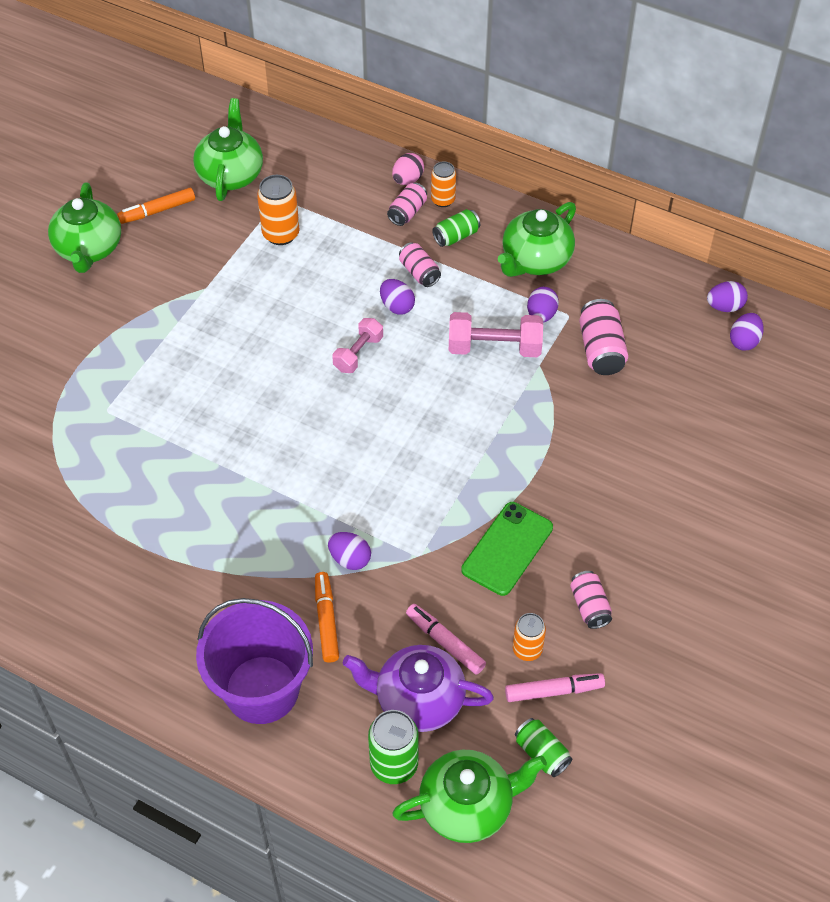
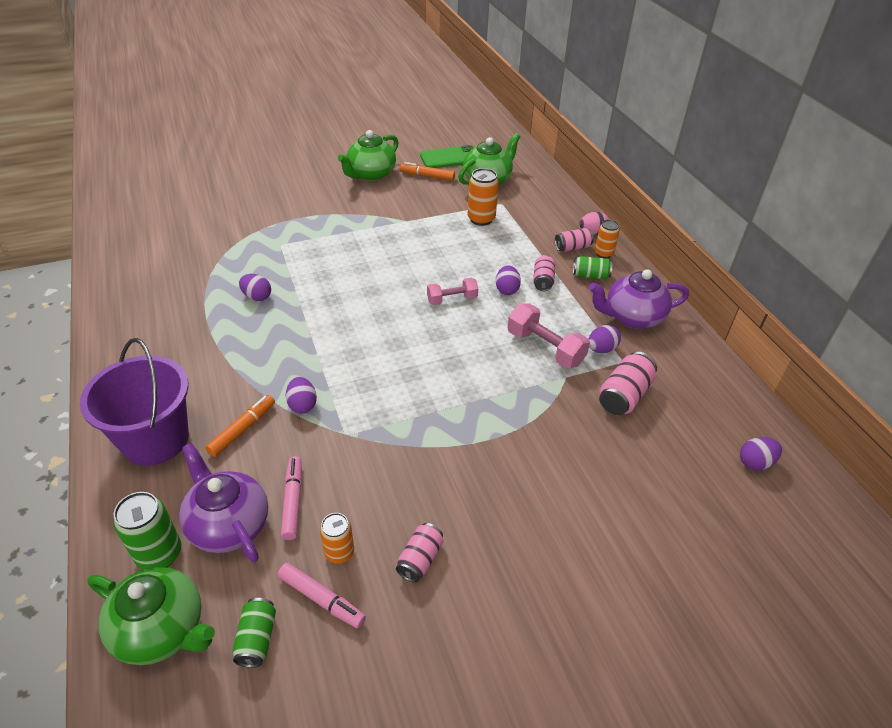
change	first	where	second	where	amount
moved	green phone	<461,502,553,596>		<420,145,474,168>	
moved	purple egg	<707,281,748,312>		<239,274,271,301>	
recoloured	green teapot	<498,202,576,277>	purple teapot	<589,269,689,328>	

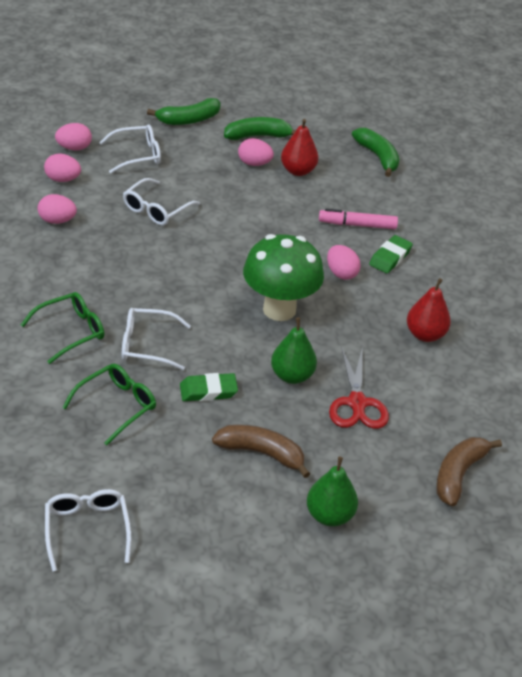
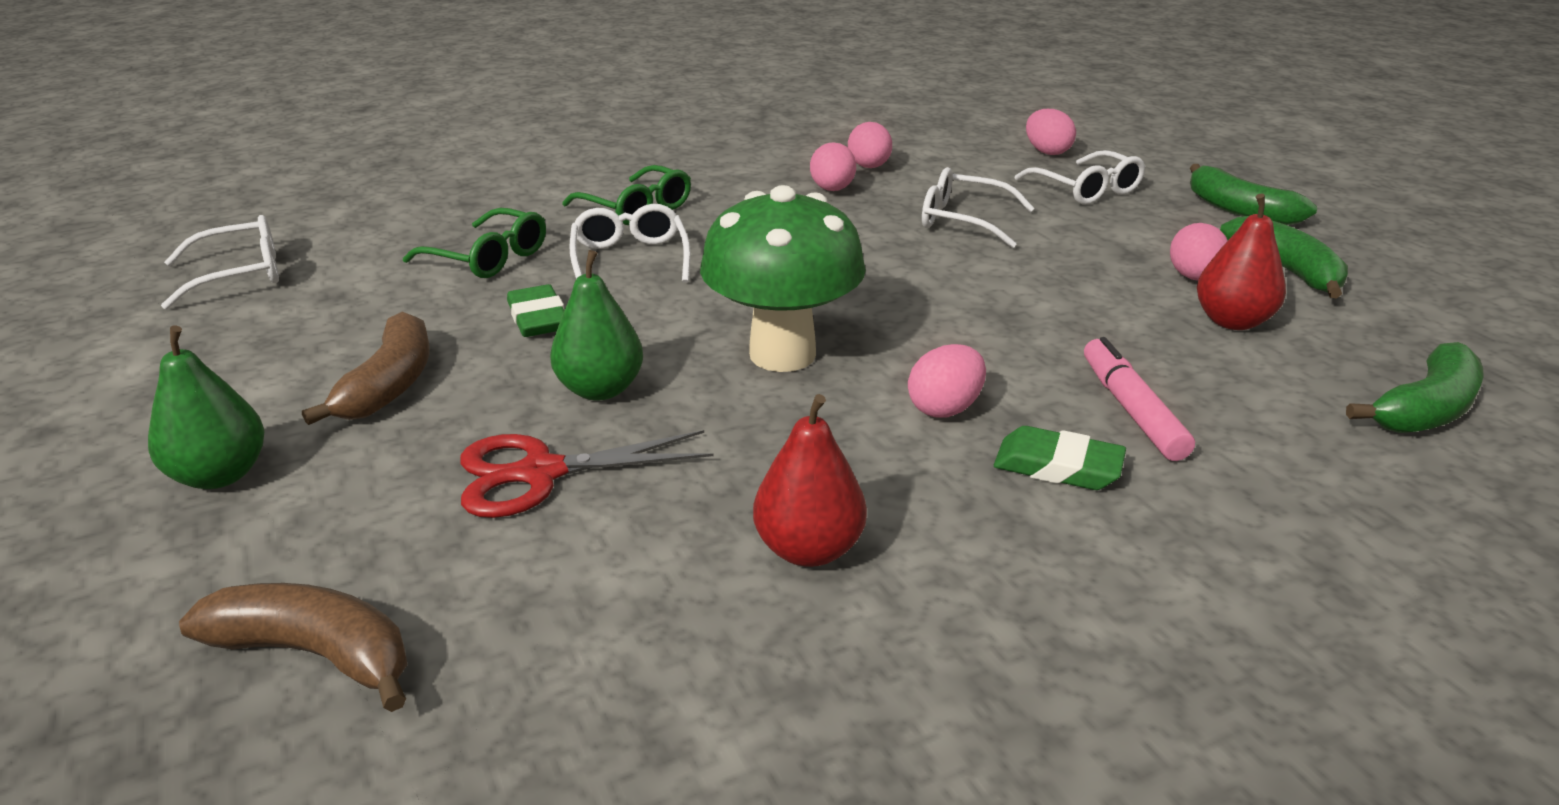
change	first	where	second	where	amount
moved	pink egg	<44,153,81,182>		<810,142,856,191>	

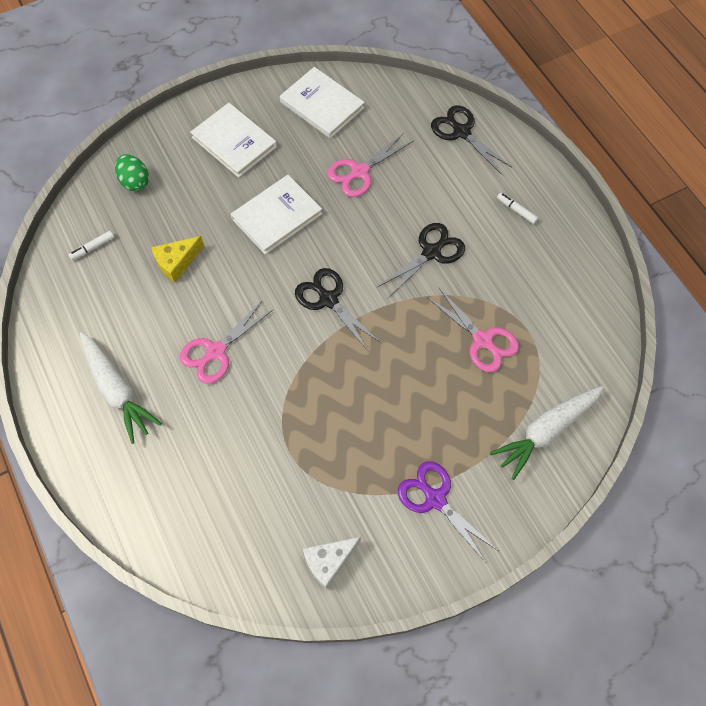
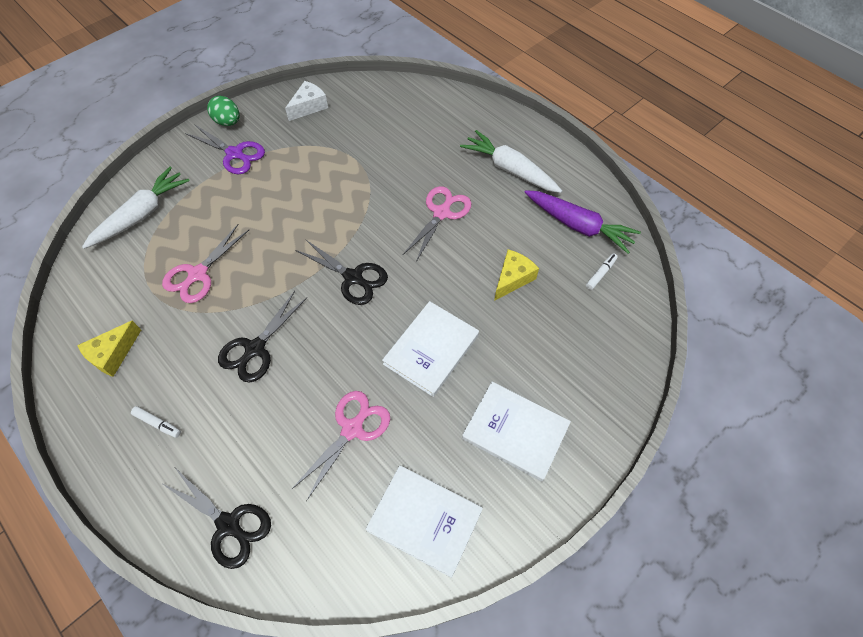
change	first	where	second	where	amount
added			yellow cheese	<77,320,141,377>	
added			purple carrot	<524,190,641,254>	
moved	green egg	<115,154,149,191>		<207,96,240,126>	
turned	pink scissors	<427,288,519,372>		<162,224,249,303>	90 degrees counterclockwise

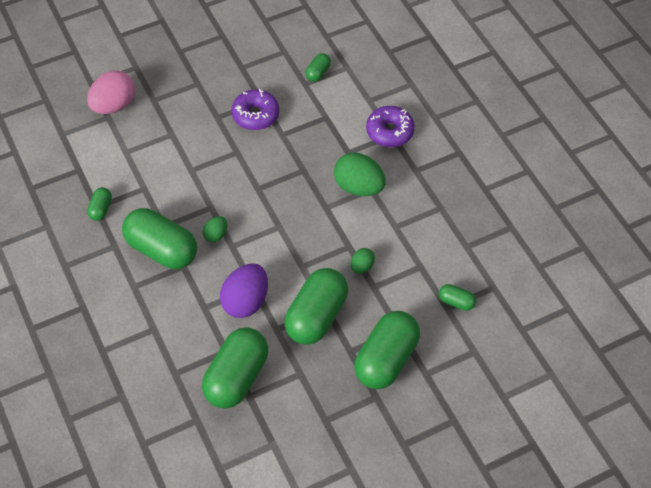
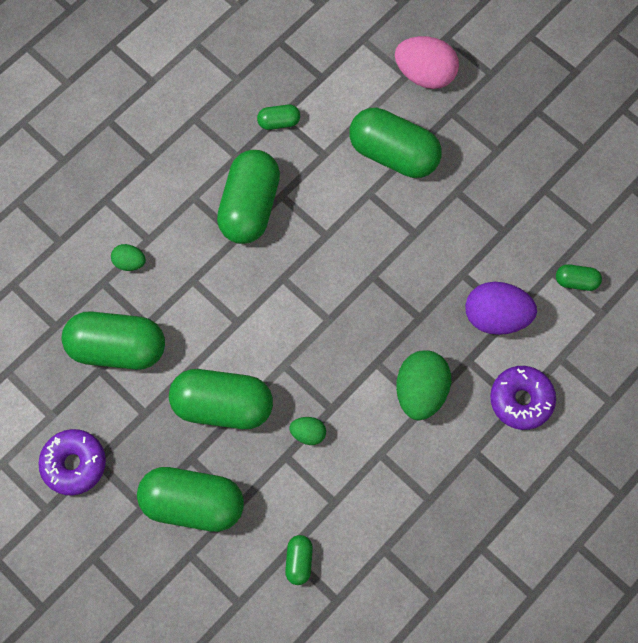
change	first	where	second	where	amount
added			green capsule	<349,108,442,178>	
moved	green egg	<203,216,227,242>		<111,244,146,271>	
moved	purple egg	<220,263,268,318>		<465,282,537,335>	
moved	purple donut	<232,89,279,130>		<38,429,106,496>	

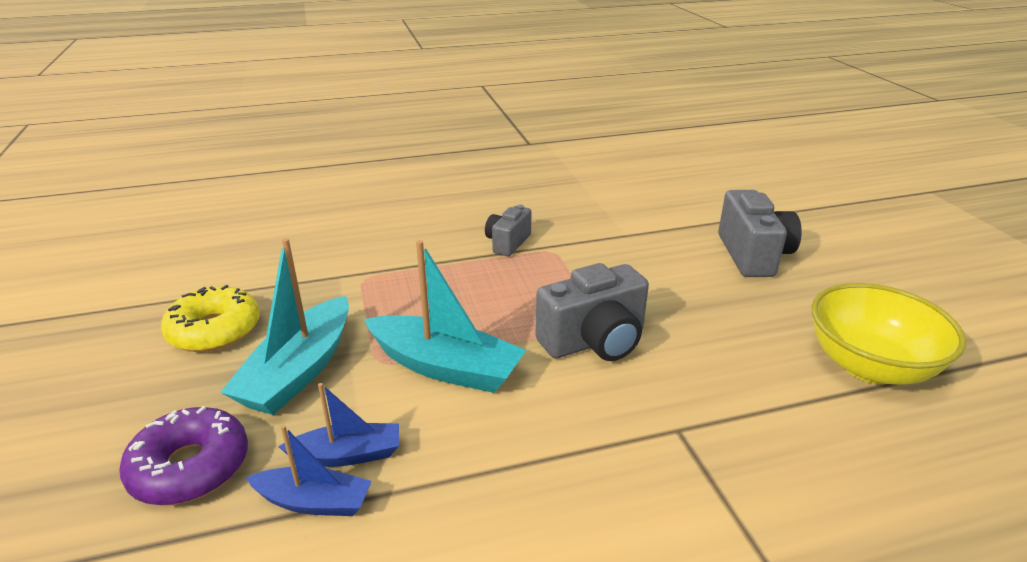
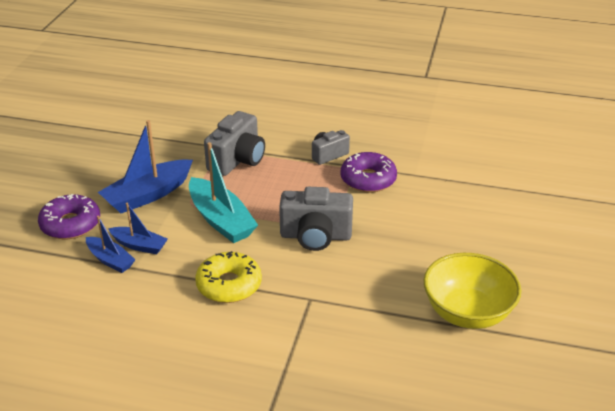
change	first	where	second	where	amount
added			purple donut	<340,152,397,193>	
moved	yellow donut	<161,285,260,352>		<195,251,262,303>	
moved	grey camera	<718,190,802,277>		<204,111,265,176>	
recoloured	turquoise boat	<220,238,349,415>	blue boat	<98,120,193,213>	

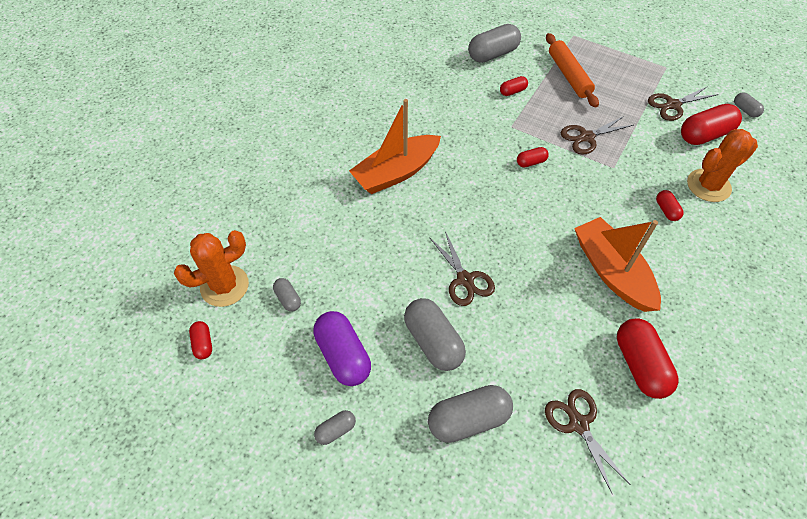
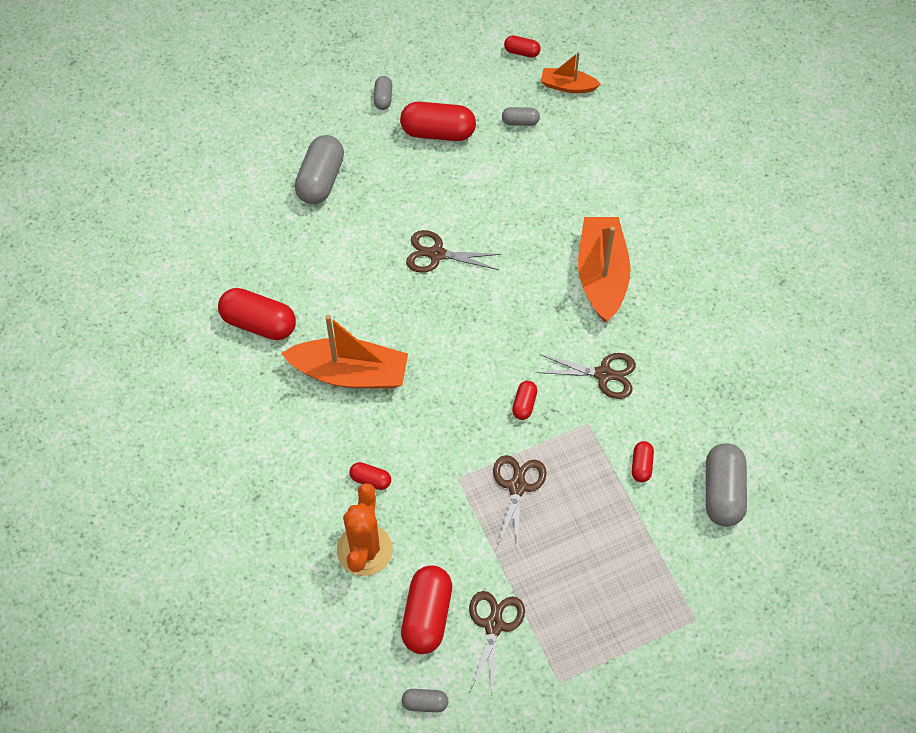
change	first	where	second	where	amount
removed	grey capsule	<404,298,466,371>			
removed	orange rolling pin	<546,33,599,108>			
moved	brown scissors	<545,389,631,495>		<537,353,636,399>	
replaced	orange cactus	<174,230,249,307>	orange boat	<541,52,601,93>	
recoloured	purple capsule	<313,311,371,386>	red capsule	<400,102,476,141>	

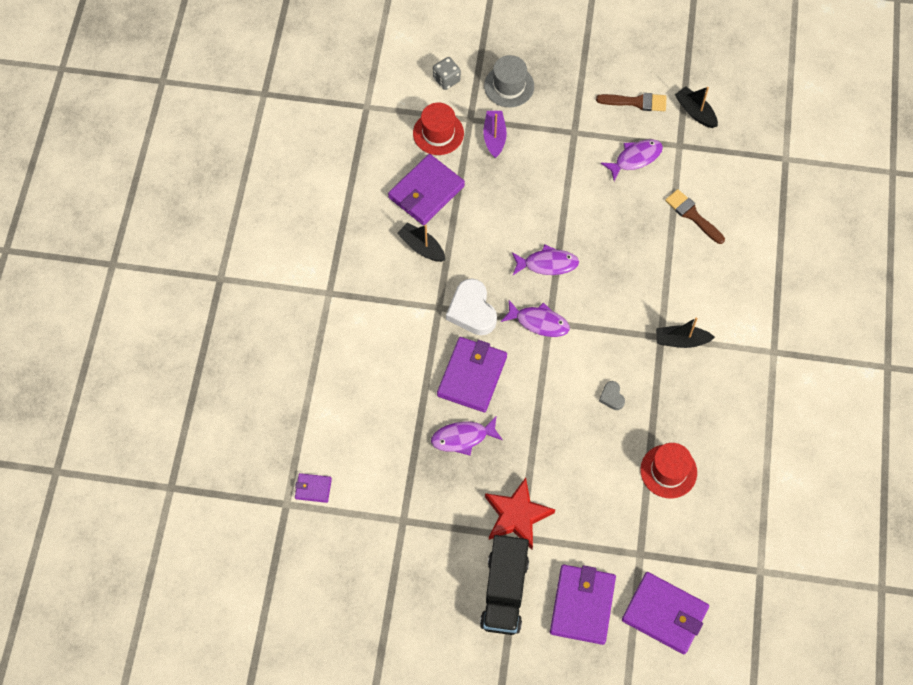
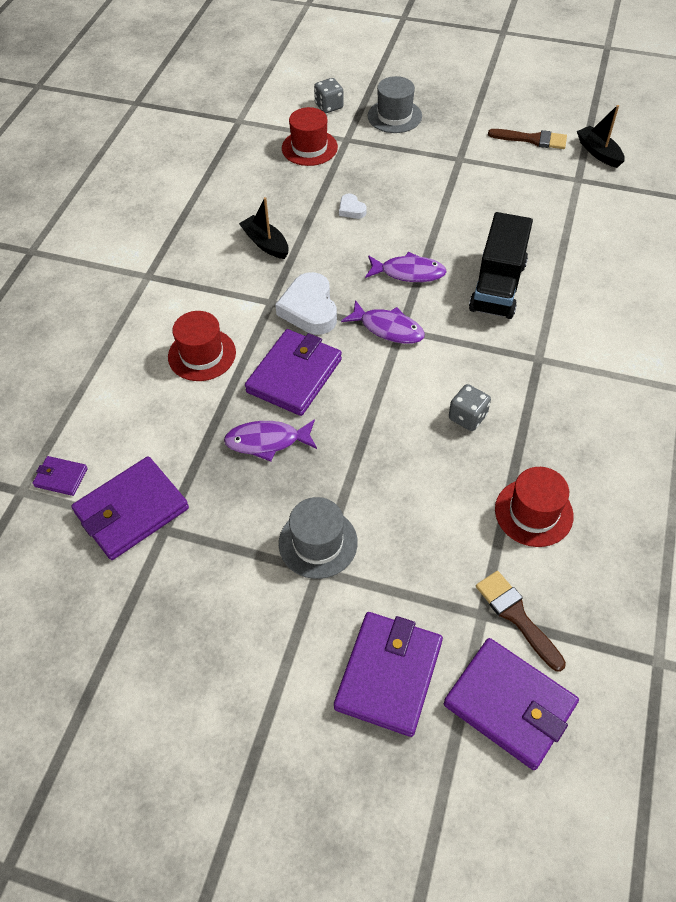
change	first	where	second	where	amount
removed	purple boat	<483,111,507,158>			
removed	purple fish	<601,139,663,181>			
removed	black boat	<656,317,715,348>			
added			red hat	<168,311,236,381>	
added			white heart	<339,194,366,219>	
moved	purple wallet	<388,154,465,225>		<71,456,189,560>	
moved	black truck	<480,535,529,635>		<469,212,533,319>	
moved	brown brush	<665,189,725,244>		<476,571,566,672>	
replaced	red star	<485,478,555,549>	grey hat	<279,497,358,579>	
replaced	grey heart	<599,381,625,410>	grey dice	<449,384,491,431>	

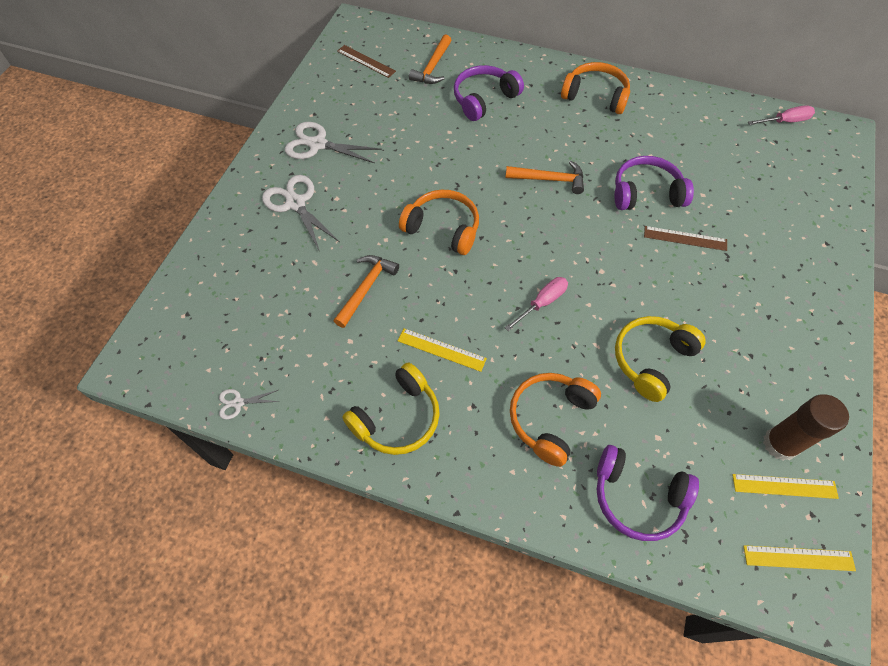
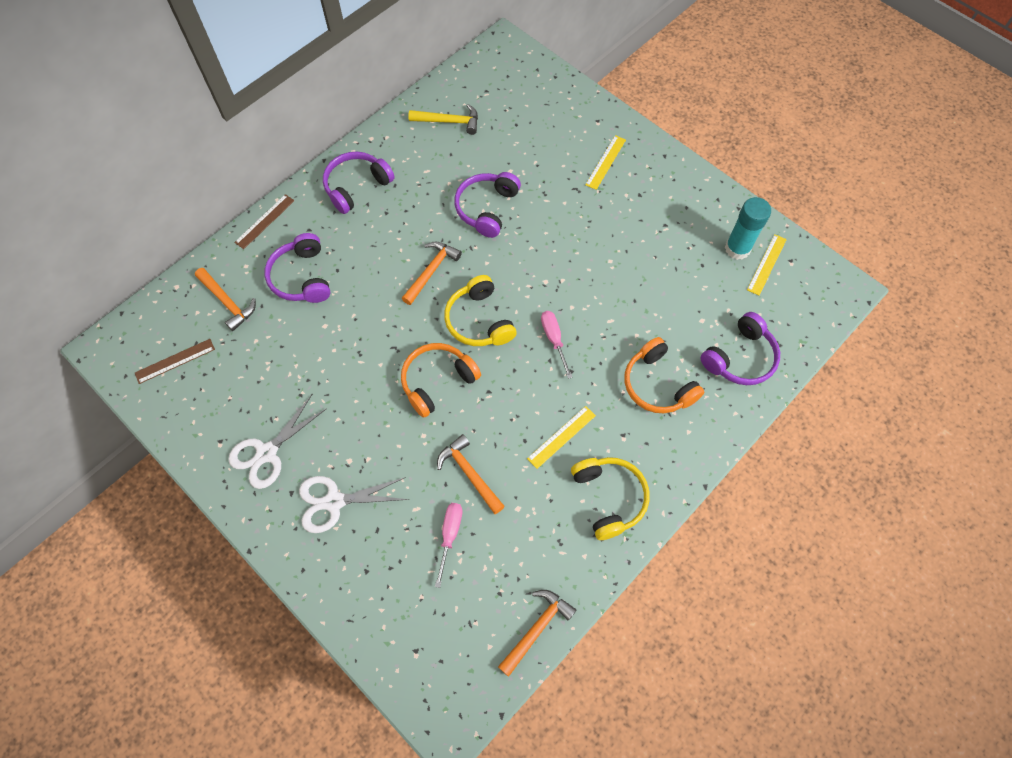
change	first	where	second	where	amount
added			yellow hammer	<408,104,478,135>	
moved	yellow headphones	<615,316,706,402>		<444,275,517,346>	
moved	brown ruler	<644,226,727,251>		<234,194,295,249>	
moved	yellow ruler	<743,545,856,571>		<585,135,626,190>	
moved	pink screwdriver	<748,105,815,125>		<435,503,462,588>	
replaced	white scissors	<219,389,280,419>	orange hammer	<498,590,577,677>	
recoloured	orange headphones	<561,62,630,114>	purple headphones	<323,152,395,214>	
recoloured	brown glue stick	<763,394,849,461>	turquoise glue stick	<725,197,771,260>	

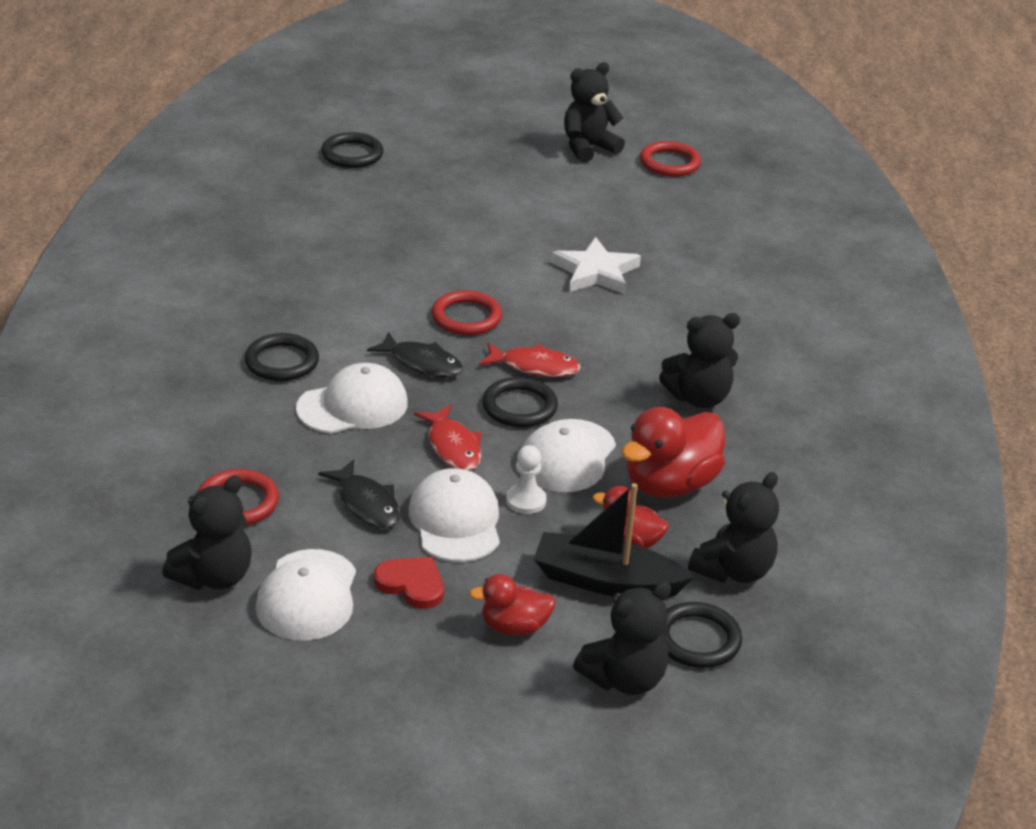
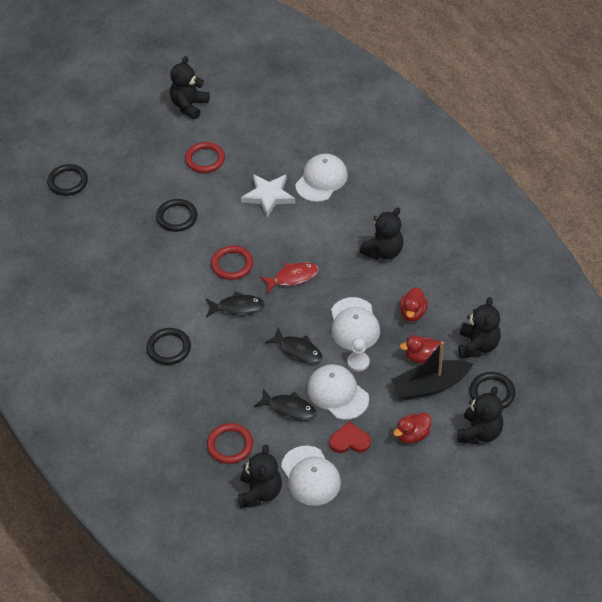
change	first	where	second	where	amount
moved	white cap	<296,363,408,434>		<295,154,348,202>	
moved	black ring	<482,377,558,427>		<156,199,197,232>	
moved	red ring	<640,141,701,177>		<185,142,225,173>	
recoloured	red fish	<414,405,482,471>	black fish	<265,328,323,365>	
resized	red duck	<622,407,725,498>		<400,287,428,321>	x0.58

